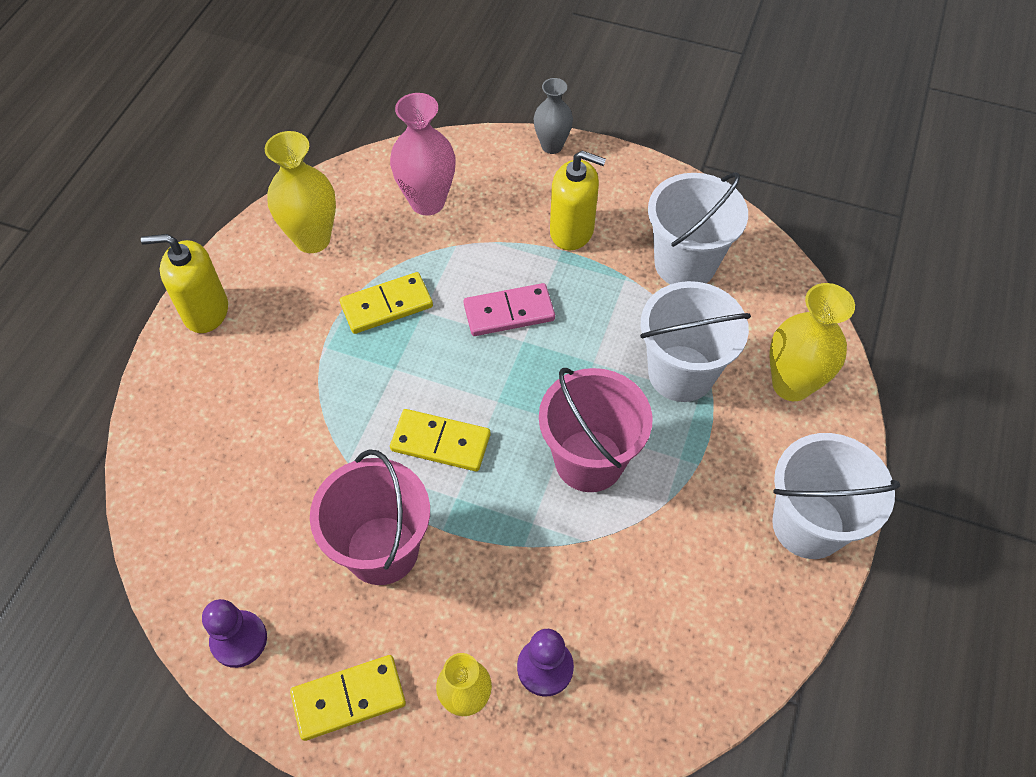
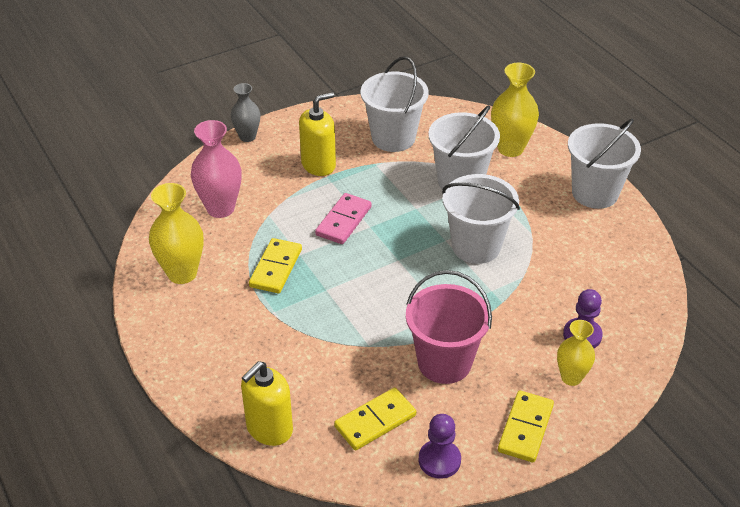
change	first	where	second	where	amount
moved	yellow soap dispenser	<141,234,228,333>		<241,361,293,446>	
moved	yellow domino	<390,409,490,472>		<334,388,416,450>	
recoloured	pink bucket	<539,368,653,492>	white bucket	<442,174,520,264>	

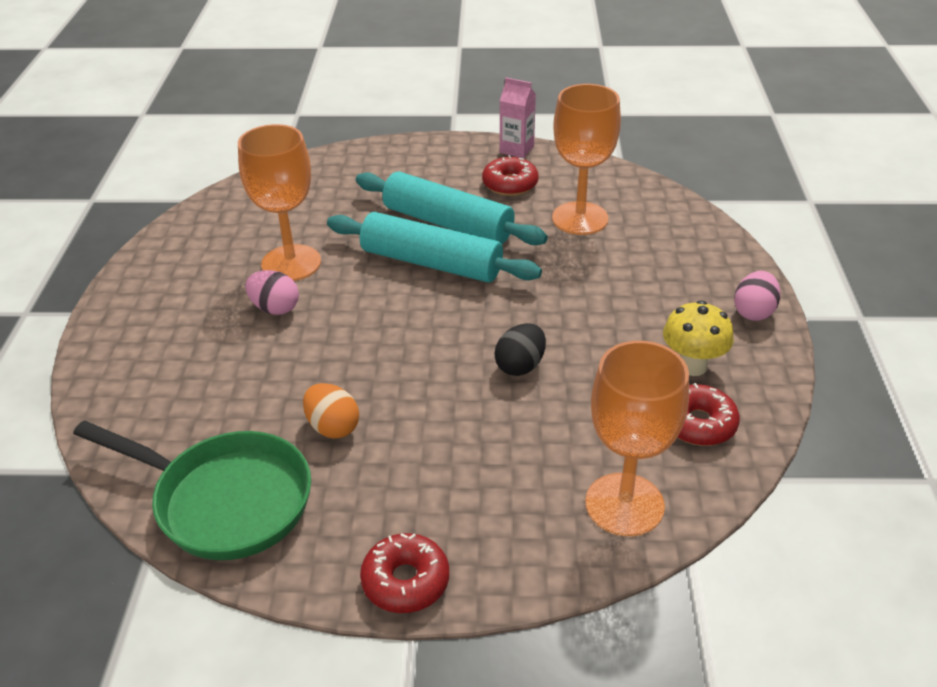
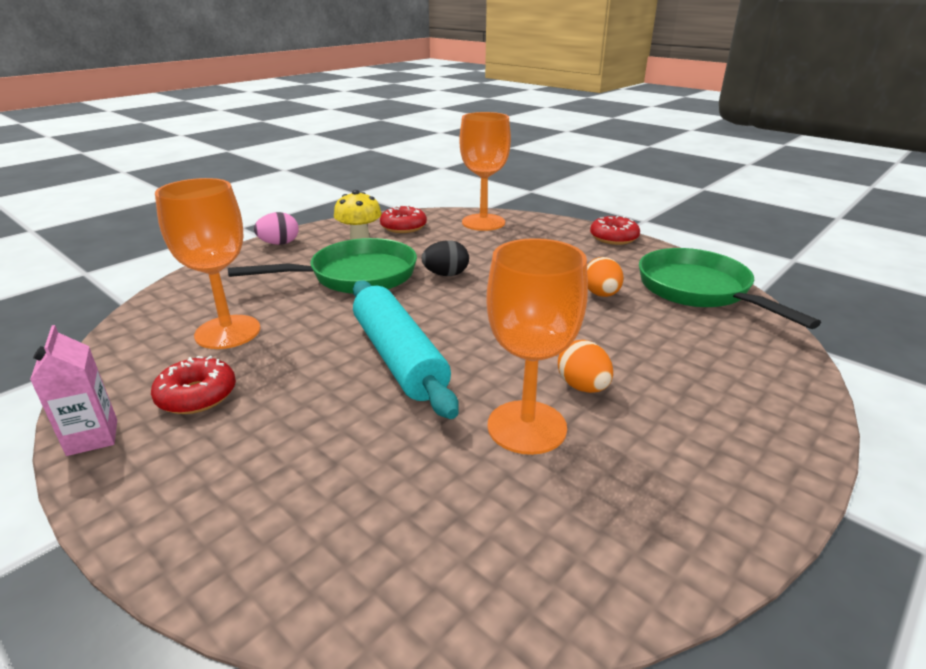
change	first	where	second	where	amount
removed	turquoise rolling pin	<356,171,548,245>			
added			green pan	<228,238,417,294>	
recoloured	pink egg	<245,270,299,315>	orange egg	<558,340,613,393>	

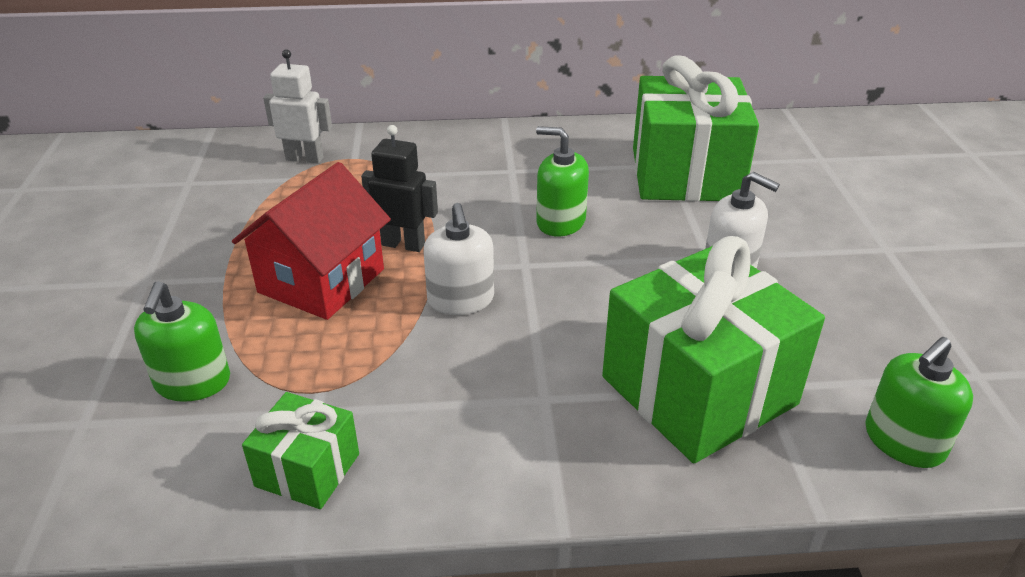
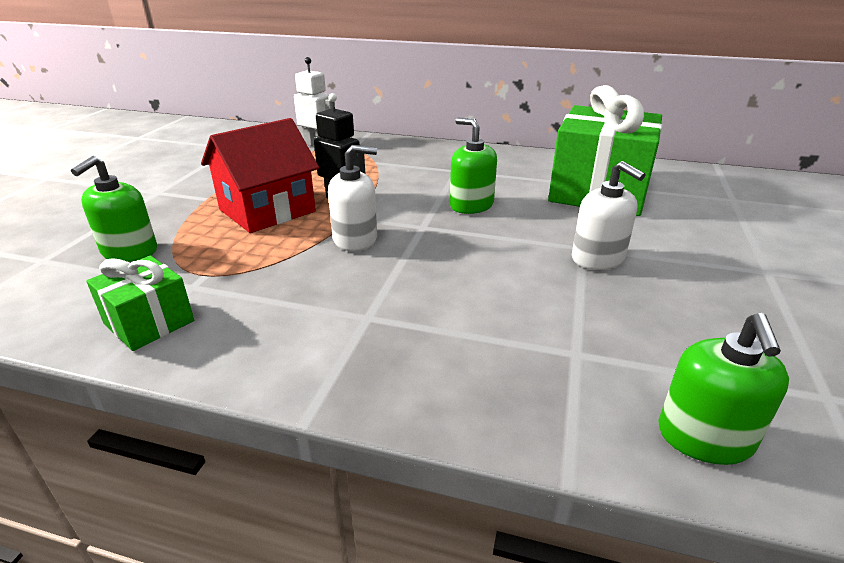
change	first	where	second	where	amount
removed	green gift	<602,236,825,463>			
turned	white soap dispenser	<424,203,494,315>		<328,145,377,251>	105 degrees counterclockwise
turned	green soap dispenser	<865,337,973,468>		<659,313,789,465>	60 degrees counterclockwise

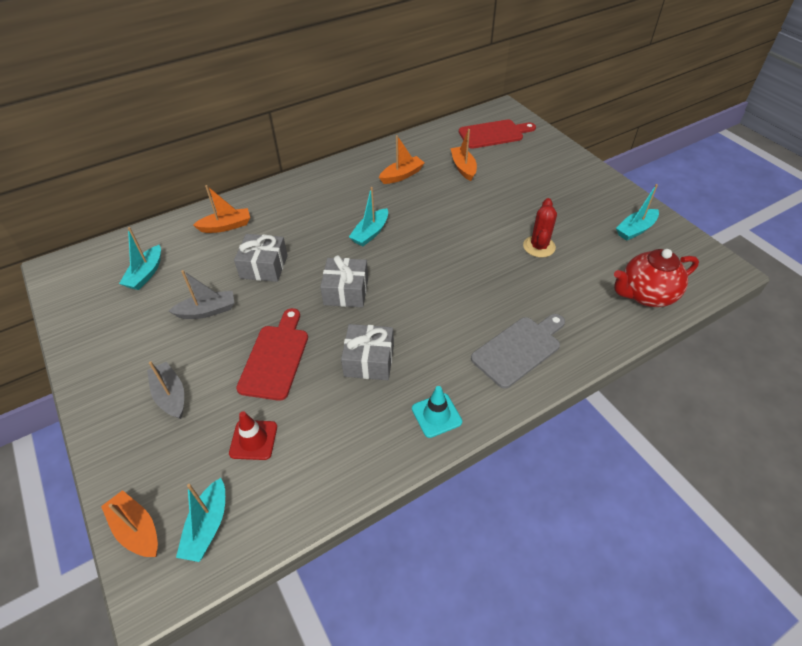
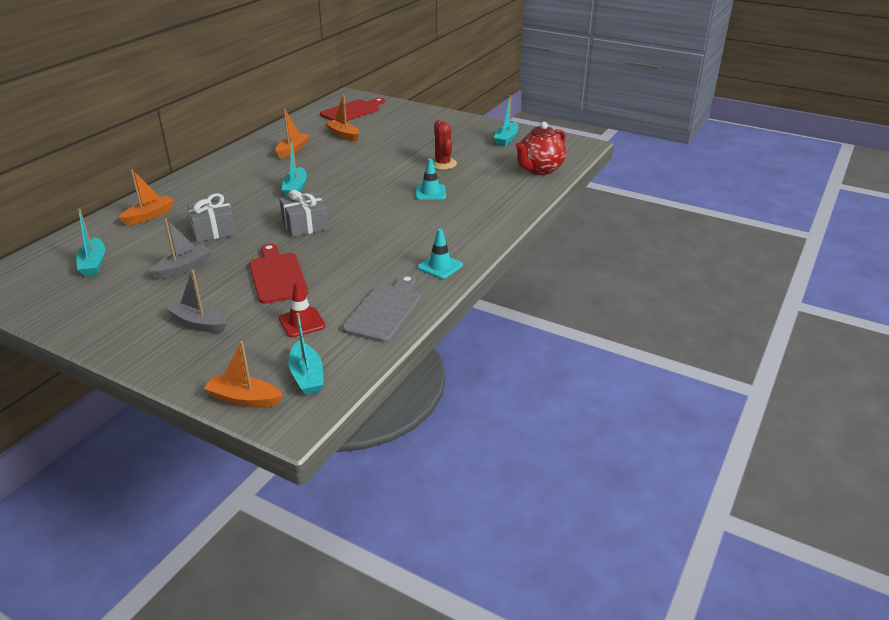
change	first	where	second	where	amount
removed	grey gift	<341,324,394,380>			
added			turquoise traffic cone	<416,159,446,200>	
moved	grey cutting board	<471,314,565,389>		<342,274,421,343>	

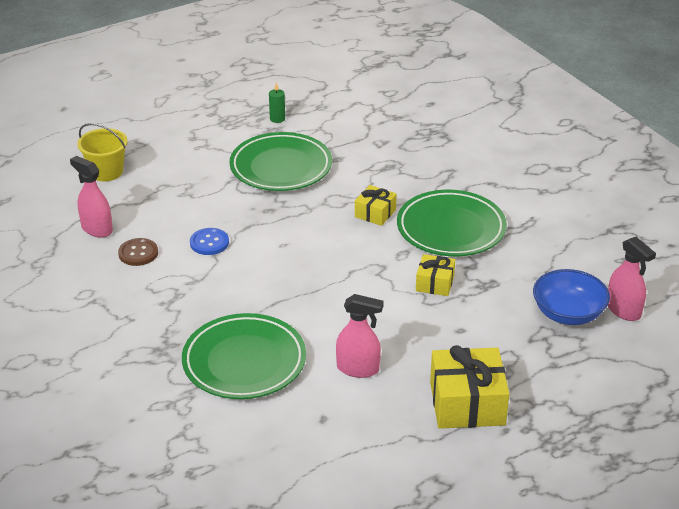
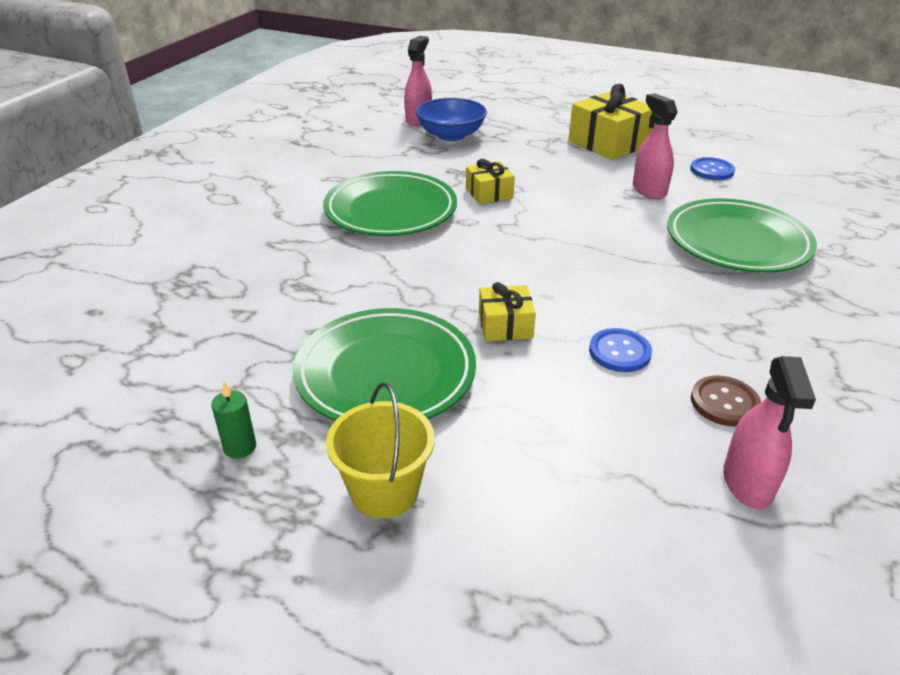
change	first	where	second	where	amount
added			blue button	<690,157,735,180>	
moved	yellow bucket	<77,123,128,181>		<326,383,435,519>	
moved	yellow gift	<355,185,397,226>		<479,282,536,341>	

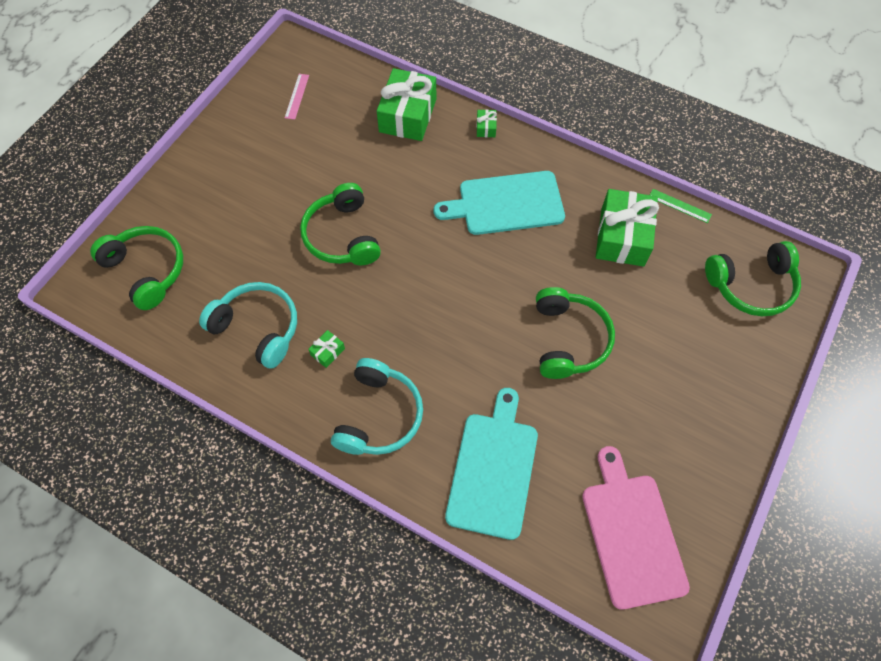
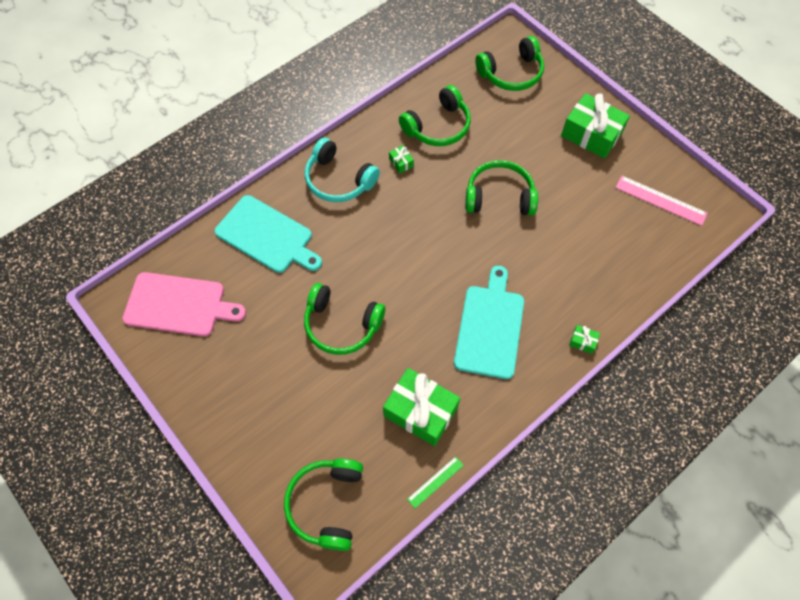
change	first	where	second	where	amount
moved	green gift	<377,68,436,141>		<561,93,630,159>	
recoloured	turquoise headphones	<199,282,297,369>	green headphones	<399,85,471,146>	
resized	pink ruler	<285,74,309,120>		<615,176,708,226>	x1.67

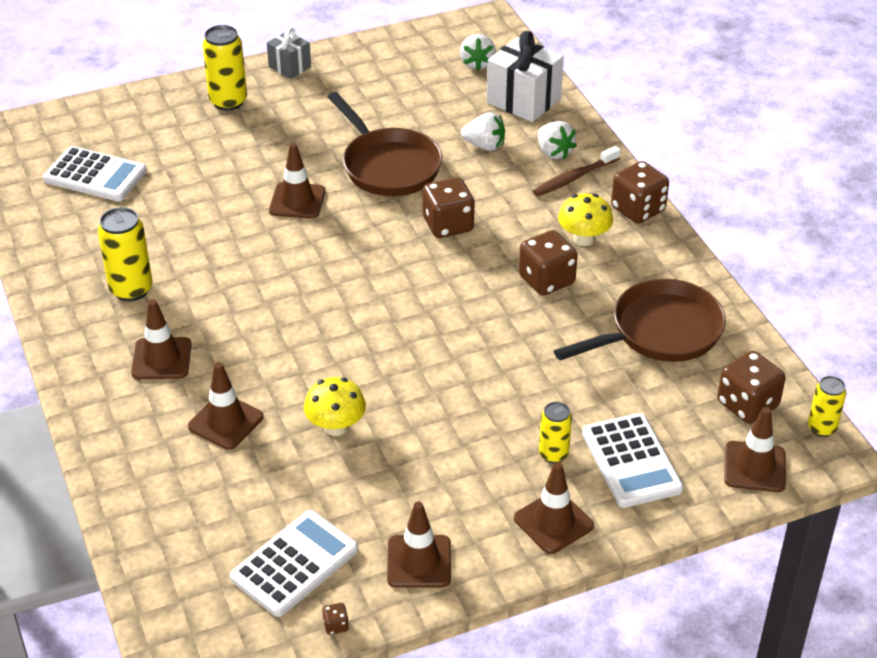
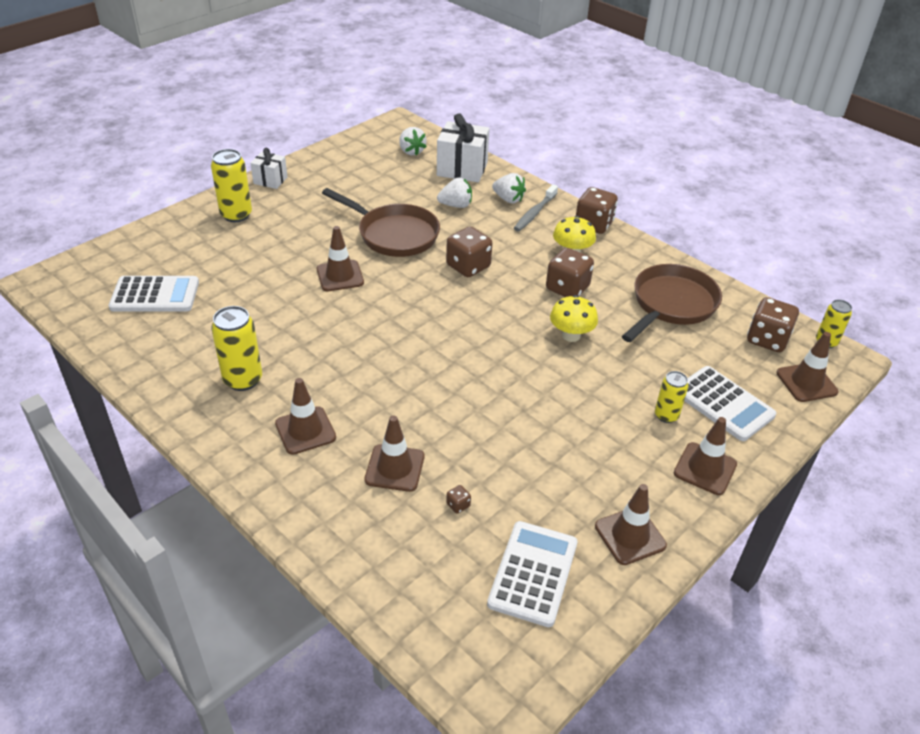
change	first	where	second	where	amount
moved	yellow mushroom	<304,377,366,436>		<550,295,598,342>	
moved	brown dice	<322,603,349,635>		<446,485,471,514>	
recoloured	grey gift	<267,28,311,79>	white gift	<250,148,287,189>	
recoloured	brown toothbrush	<533,146,621,196>	grey toothbrush	<514,184,558,231>	

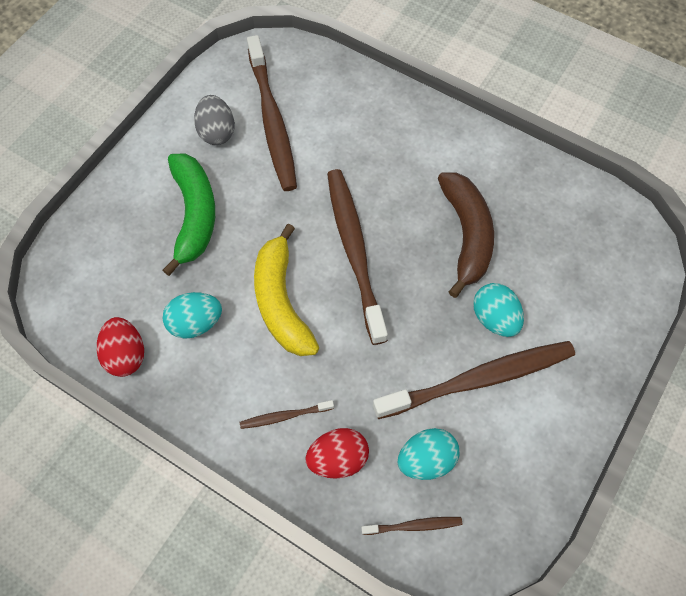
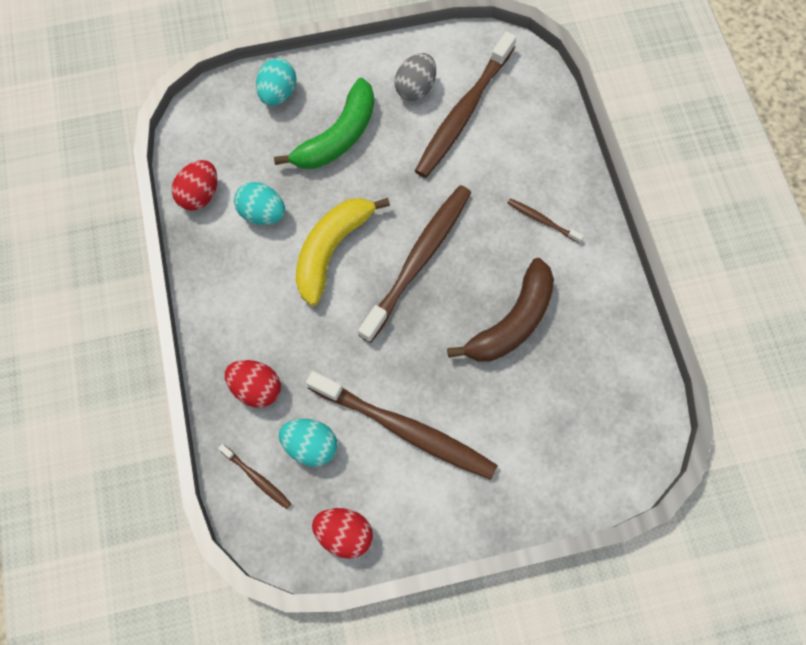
change	first	where	second	where	amount
added			red egg	<312,508,373,559>	
moved	brown toothbrush	<240,400,334,429>		<507,198,583,243>	
moved	turquoise egg	<473,283,524,337>		<256,58,296,106>	

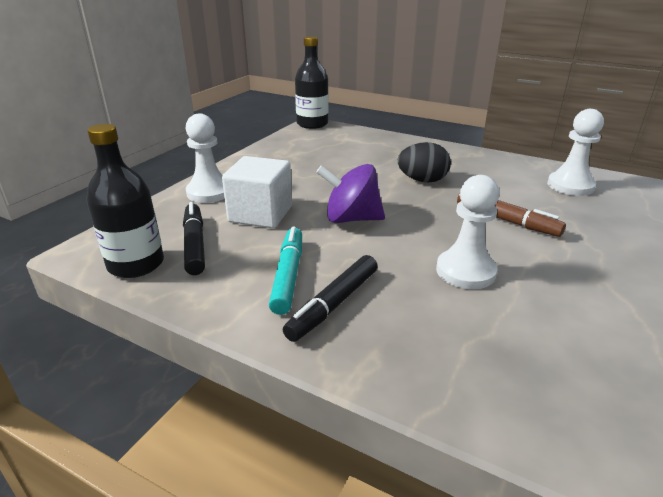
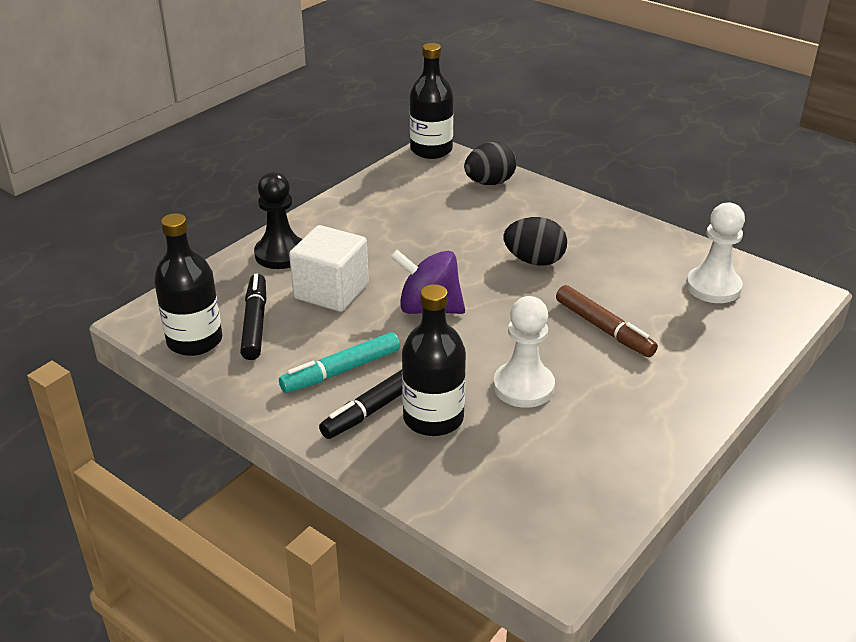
change	first	where	second	where	amount
added			black bottle	<402,284,466,436>	
added			black egg	<464,142,517,185>	
recoloured	white pawn	<186,113,225,203>	black pawn	<254,172,302,269>	
turned	turquoise marker	<269,227,302,315>		<279,332,400,393>	135 degrees counterclockwise

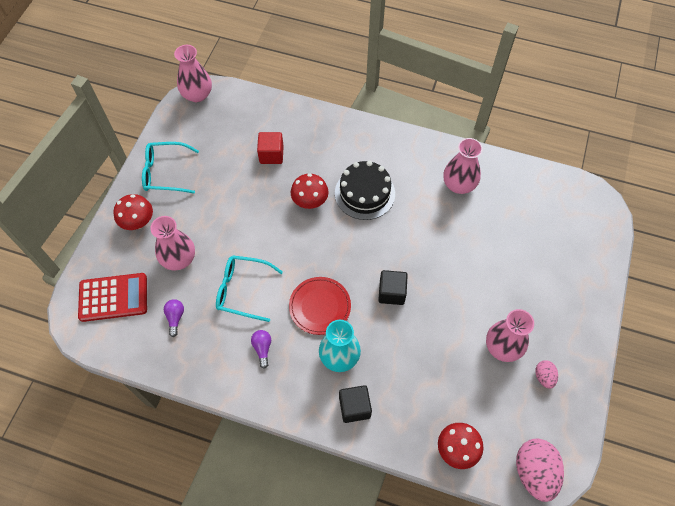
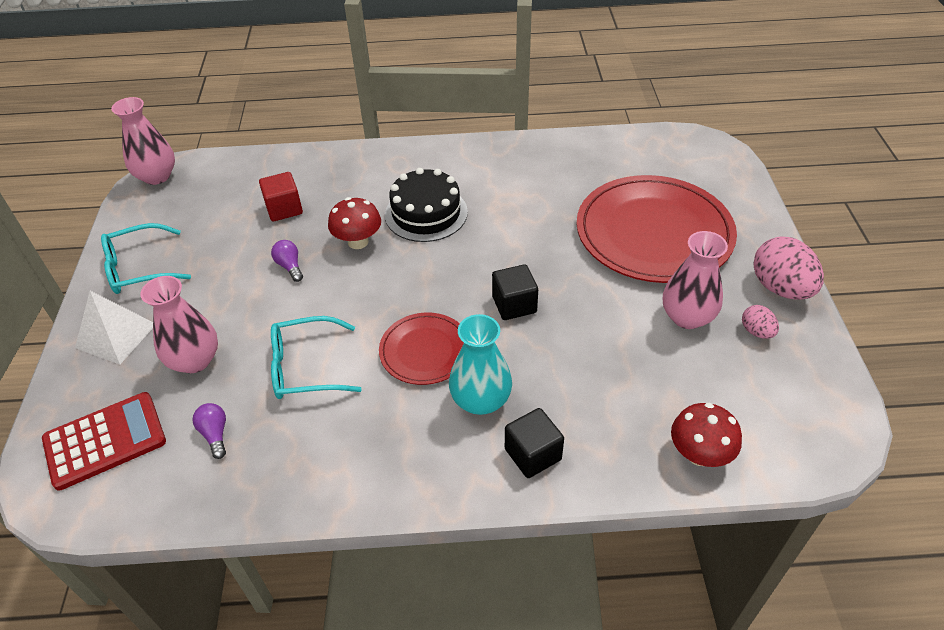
change	first	where	second	where	amount
removed	pink vase	<443,138,483,194>			
added			red plate	<577,175,737,283>	
moved	purple light bulb	<251,330,271,369>		<271,240,303,282>	
moved	pink egg	<516,439,564,502>		<754,236,824,300>	
replaced	red mushroom	<113,194,153,230>	white pyramid	<75,291,153,365>	

